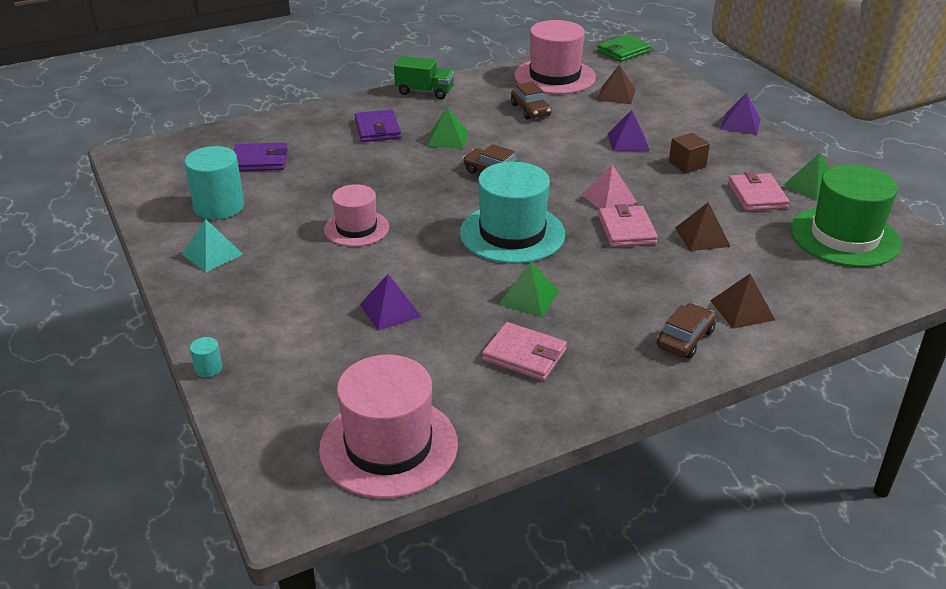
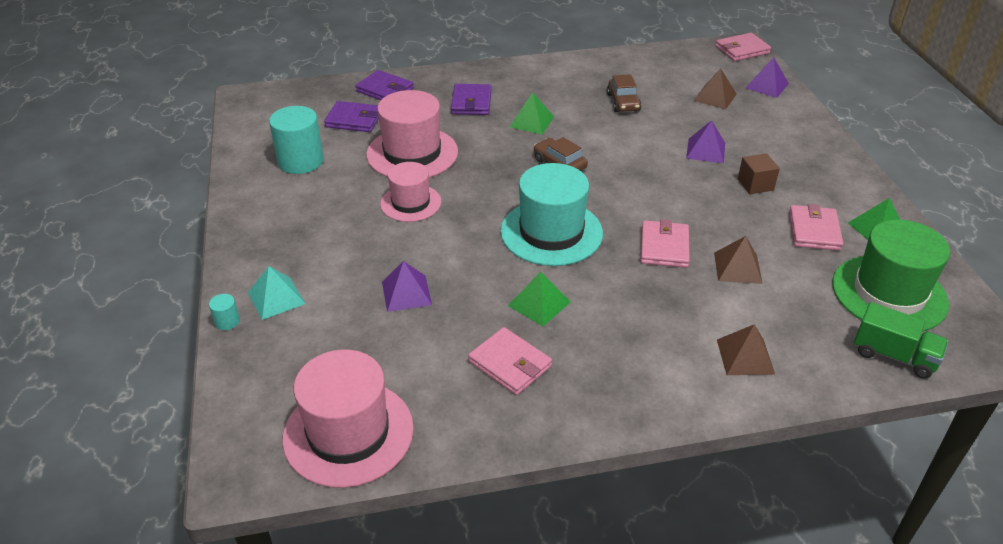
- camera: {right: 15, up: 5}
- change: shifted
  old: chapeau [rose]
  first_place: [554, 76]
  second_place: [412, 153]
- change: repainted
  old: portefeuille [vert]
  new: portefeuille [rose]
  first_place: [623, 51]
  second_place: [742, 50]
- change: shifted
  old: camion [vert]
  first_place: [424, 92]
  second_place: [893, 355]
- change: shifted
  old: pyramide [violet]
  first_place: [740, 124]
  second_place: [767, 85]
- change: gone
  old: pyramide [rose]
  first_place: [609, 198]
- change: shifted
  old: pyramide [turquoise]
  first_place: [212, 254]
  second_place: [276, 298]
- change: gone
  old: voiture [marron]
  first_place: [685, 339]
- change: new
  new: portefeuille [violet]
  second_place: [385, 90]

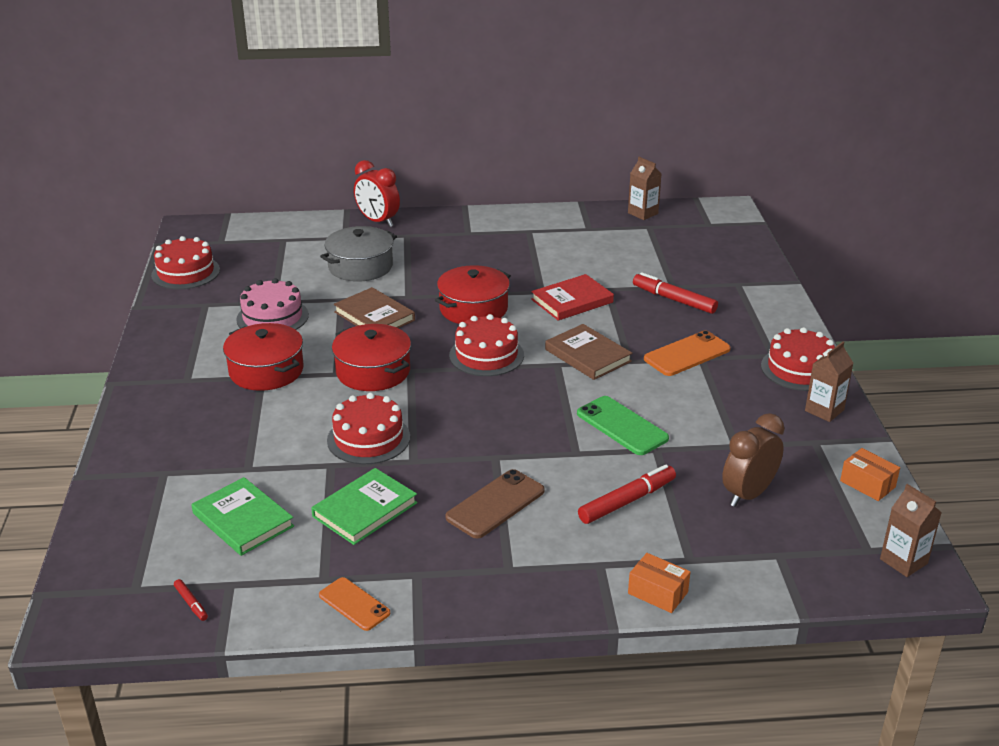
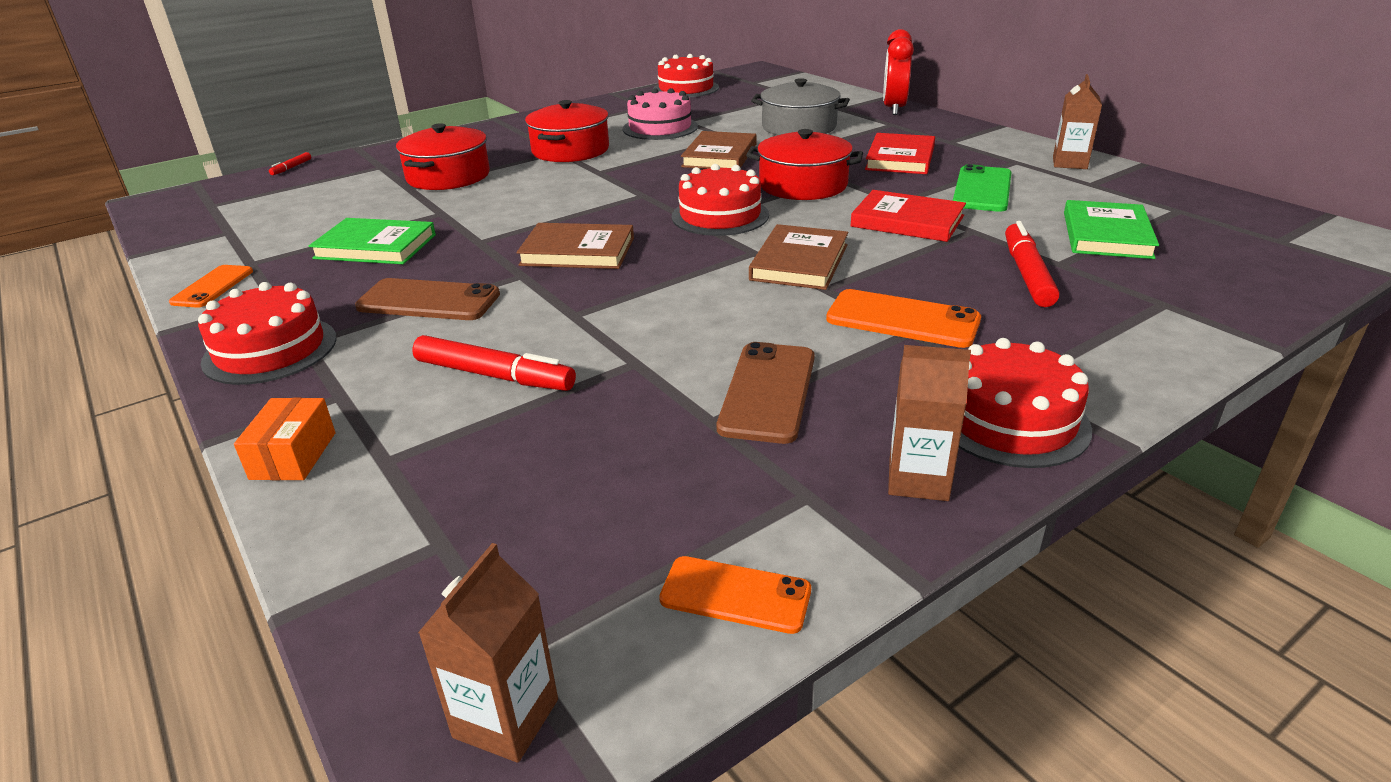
- camera: {right: 60, up: 0}
- change: shifted
  old: brique de lait [marron]
  first_place: [643, 213]
  second_place: [1069, 163]
- change: shifted
  old: marmite [rouge]
  first_place: [373, 371]
  second_place: [448, 176]
- change: shifted
  old: gâteau [rouge]
  first_place: [368, 438]
  second_place: [270, 350]
- change: shifted
  old: téléphone [vert]
  first_place: [622, 426]
  second_place: [982, 189]
- change: gone
  old: réveil [marron]
  first_place: [748, 494]
- change: swapped
  old: boîte [orange]
  new: téléphone [orange]
  first_place: [867, 484]
  second_place: [735, 595]
- change: shifted
  old: livre [vert]
  first_place: [243, 520]
  second_place: [1106, 235]
- change: shifted
  old: feutre [rouge]
  first_place: [191, 603]
  second_place: [291, 168]
- change: new
  new: livre [rouge]
  second_place: [900, 158]
- change: new
  new: livre [marron]
  second_place: [578, 251]
- change: new
  new: téléphone [marron]
  second_place: [768, 392]

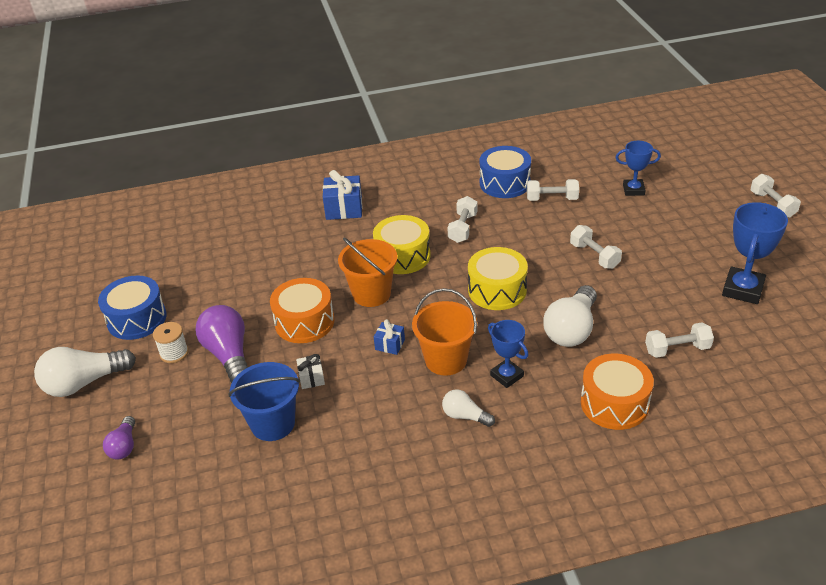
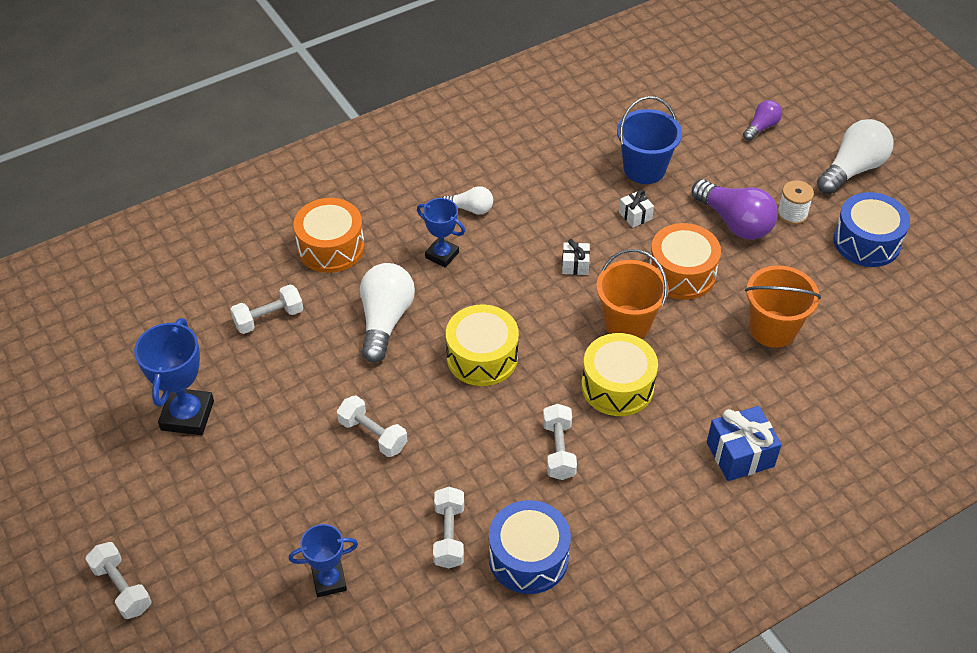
- camera: {right: 160, up: 10}
- change: rotated
  old: haltère [blanc]
  first_place: [552, 199]
  second_place: [449, 535]
  degrees: -75
- change: shifted
  old: seau [orange]
  first_place: [446, 360]
  second_place: [772, 329]
- change: repainted
  old: cadeau [bleu]
  new: cadeau [blanc]
  first_place: [390, 344]
  second_place: [575, 265]
- change: rotated
  old: ampoule [violet]
  first_place: [124, 446]
  second_place: [761, 127]
  degrees: 60

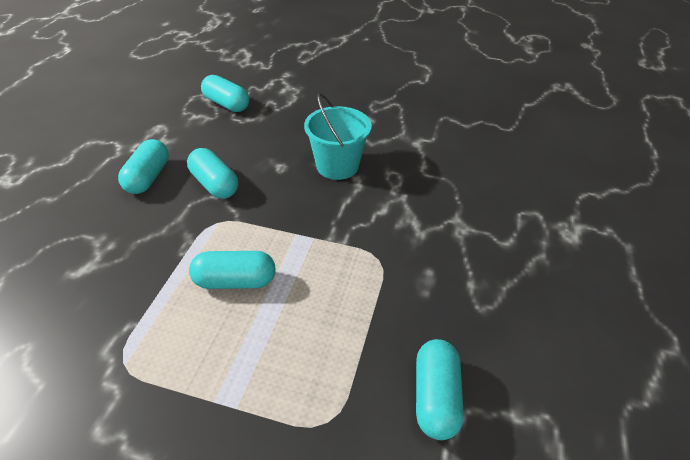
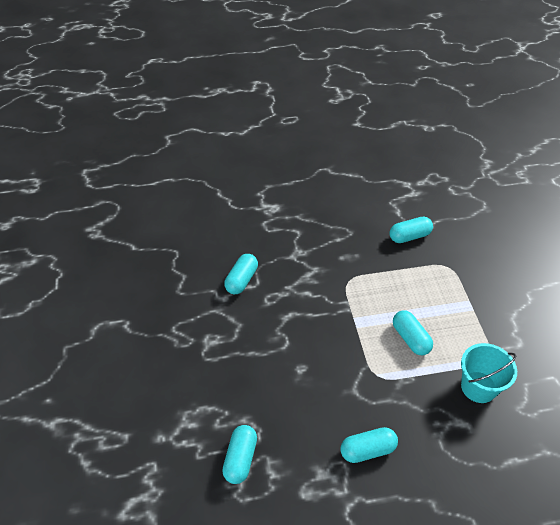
- camera: {right: -115, up: 5}
- change: shifted
  old: seau [turquoise]
  first_place: [337, 166]
  second_place: [478, 387]
- change: shifted
  old: gélule [turquoise]
  first_place: [214, 184]
  second_place: [241, 280]

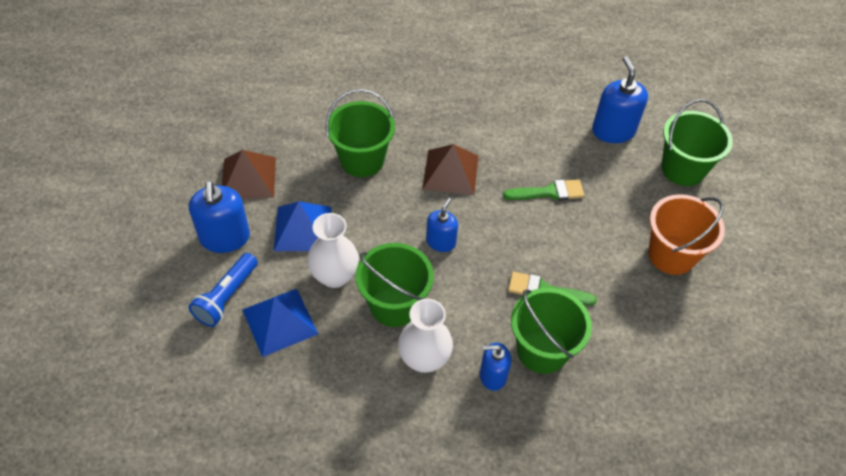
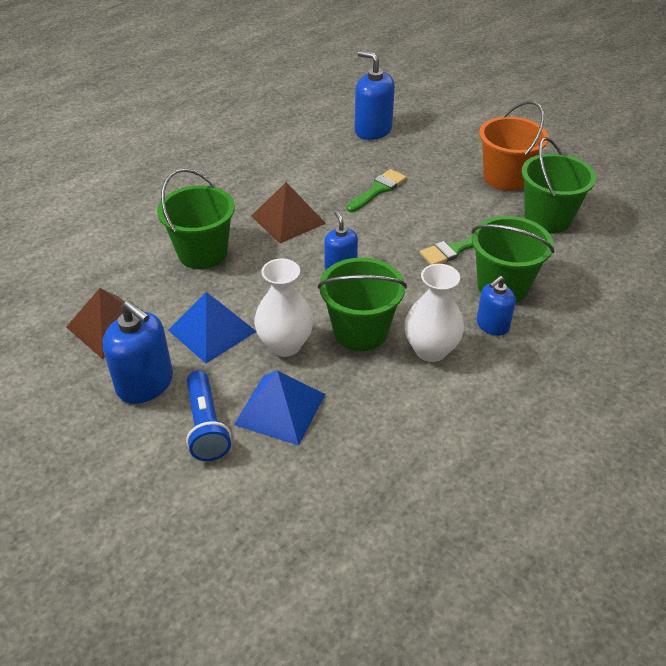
- camera: {right: -40, up: -10}
- change: shifted
  old: seau [vert]
  first_place: [683, 169]
  second_place: [547, 218]

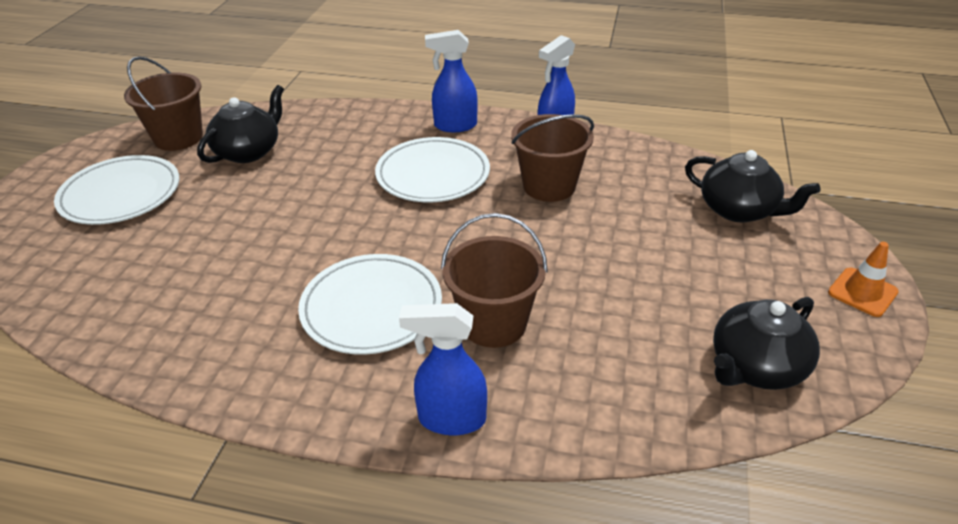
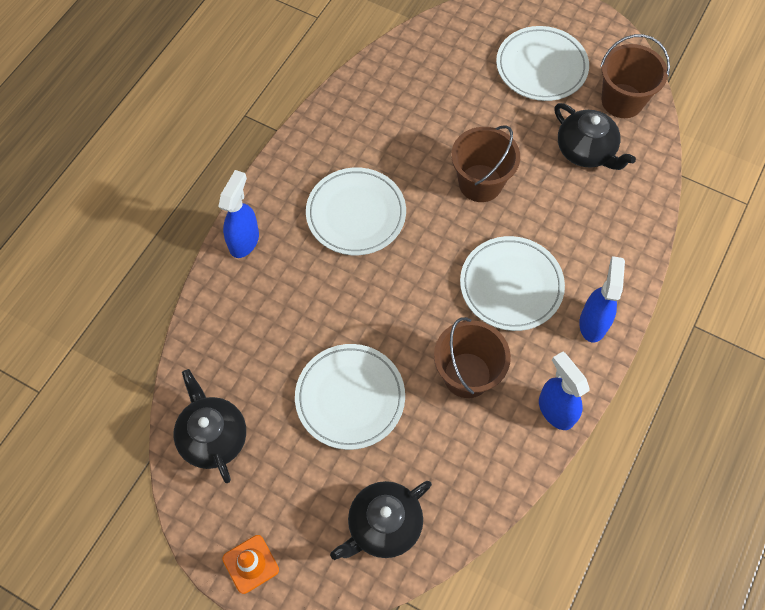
- camera: {right: 105, up: 25}
- change: shifted
  old: seau [marron]
  first_place: [494, 323]
  second_place: [480, 183]
- change: new
  new: assiette [blanc]
  second_place: [350, 398]

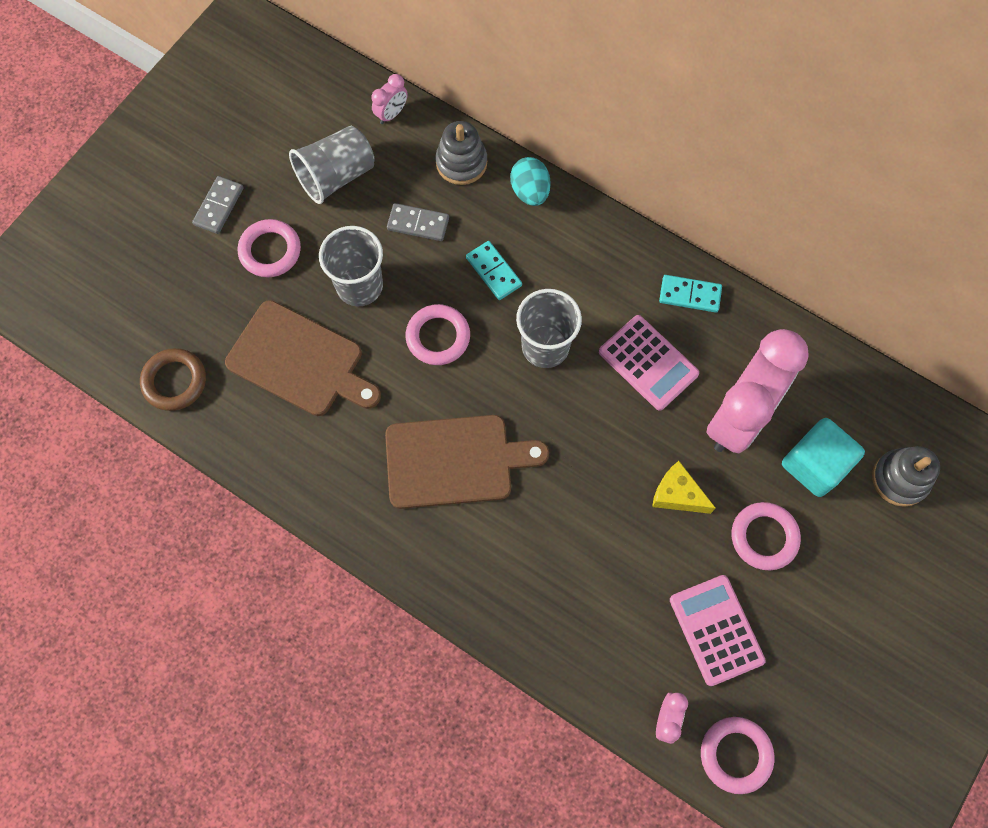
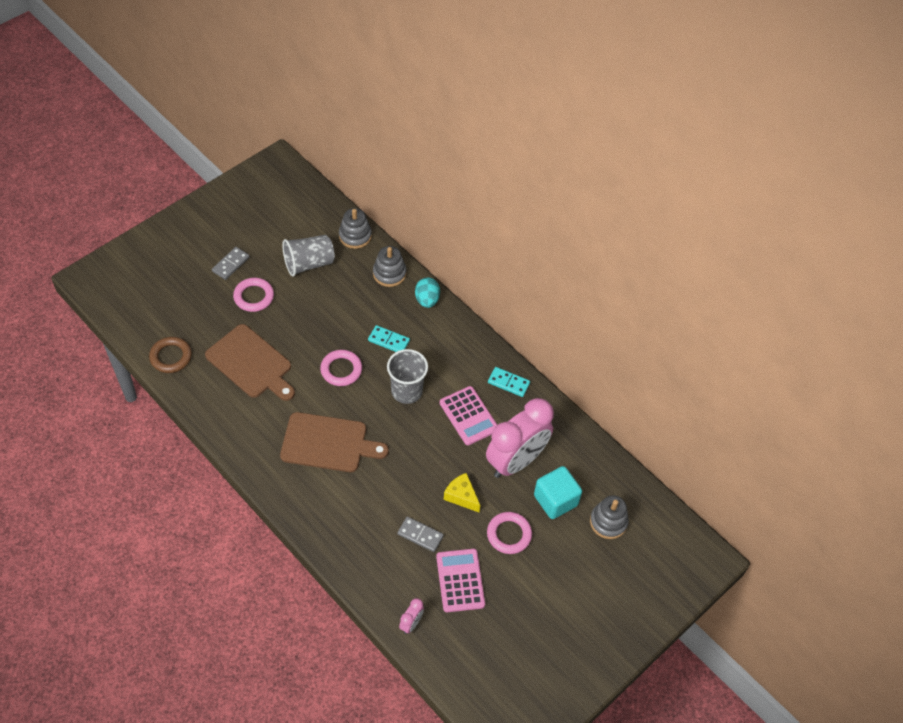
- camera: {right: 10, up: -15}
- change: swapped
  old: réveil [rose]
  new: jouet à empiler [gris]
  first_place: [391, 114]
  second_place: [355, 236]
- change: shifted
  old: domino [gris]
  first_place: [418, 223]
  second_place: [420, 535]
- change: gone
  old: gobelet [gris]
  first_place: [359, 286]
- change: rotated
  old: domino [turquoise]
  first_place: [494, 271]
  second_place: [389, 341]
  degrees: -45
- change: gone
  old: anneau [rose]
  first_place: [735, 755]

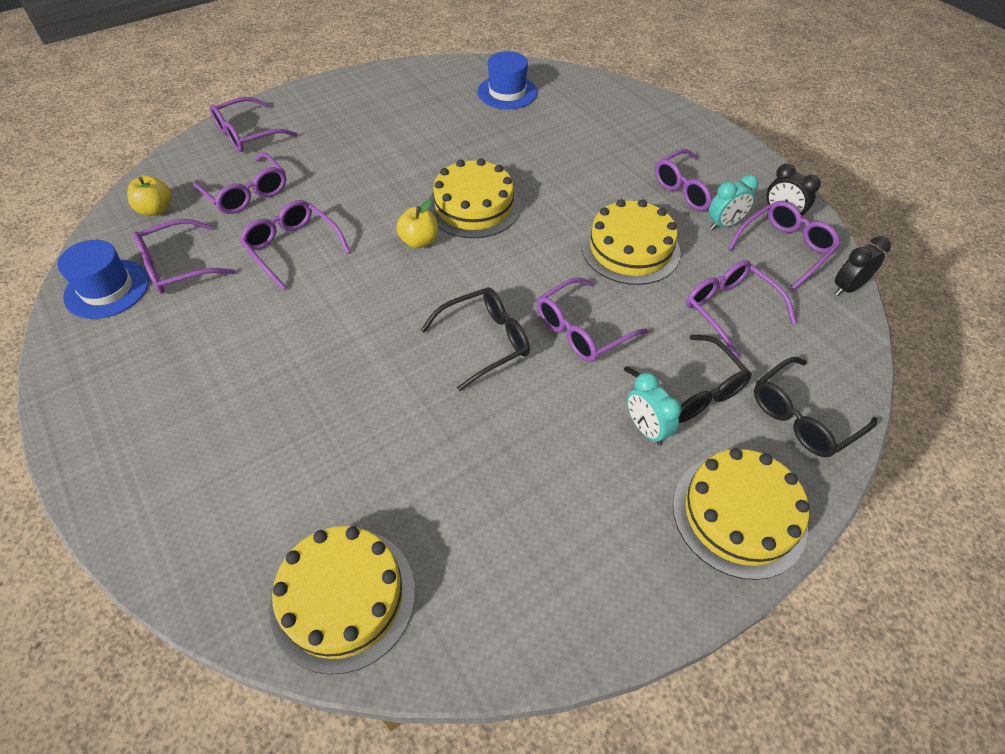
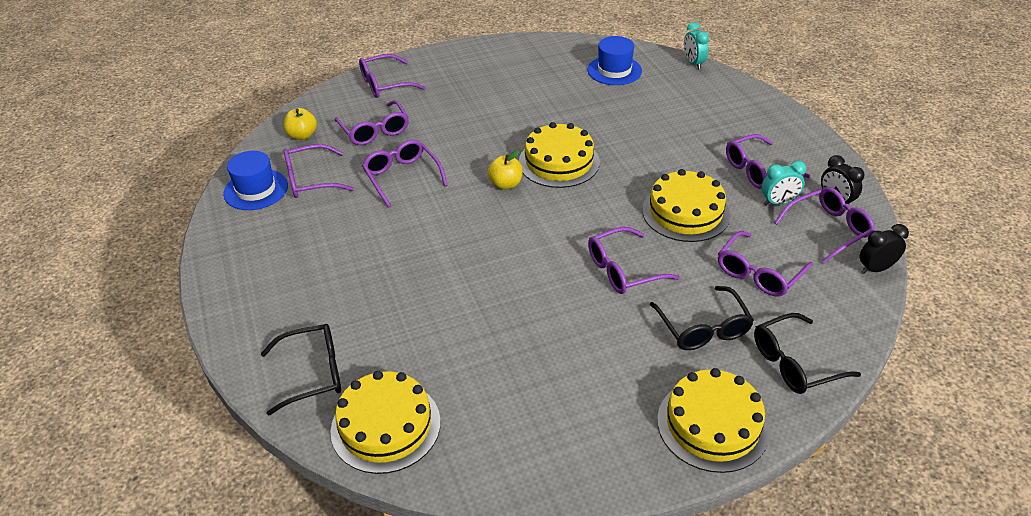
- camera: {right: 15, up: -10}
- change: rotated
  old: lunettes [violet]
  first_place: [730, 311]
  second_place: [759, 272]
  degrees: -120
- change: shifted
  old: lunettes [noir]
  first_place: [484, 342]
  second_place: [312, 374]
- change: shifted
  old: réveil [turquoise]
  first_place: [646, 429]
  second_place: [693, 63]

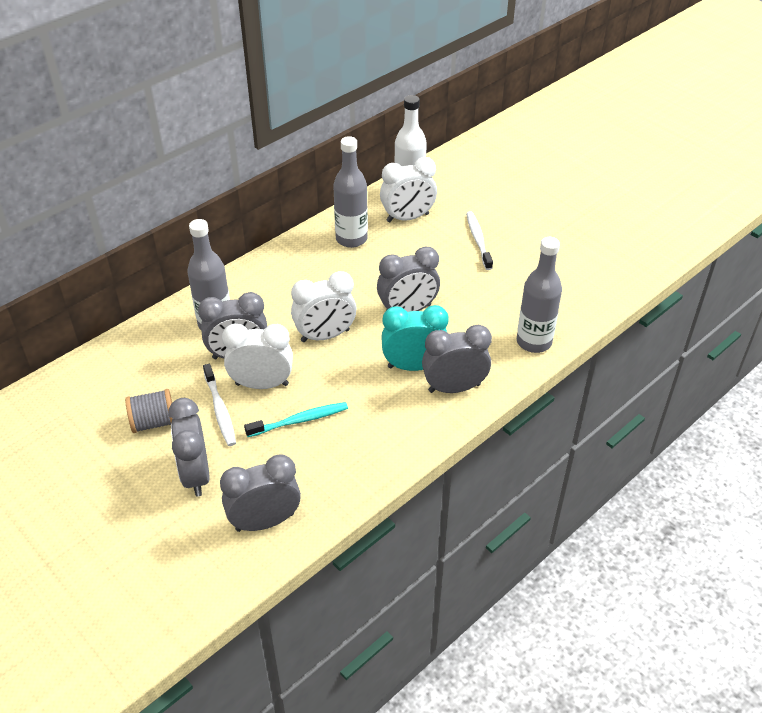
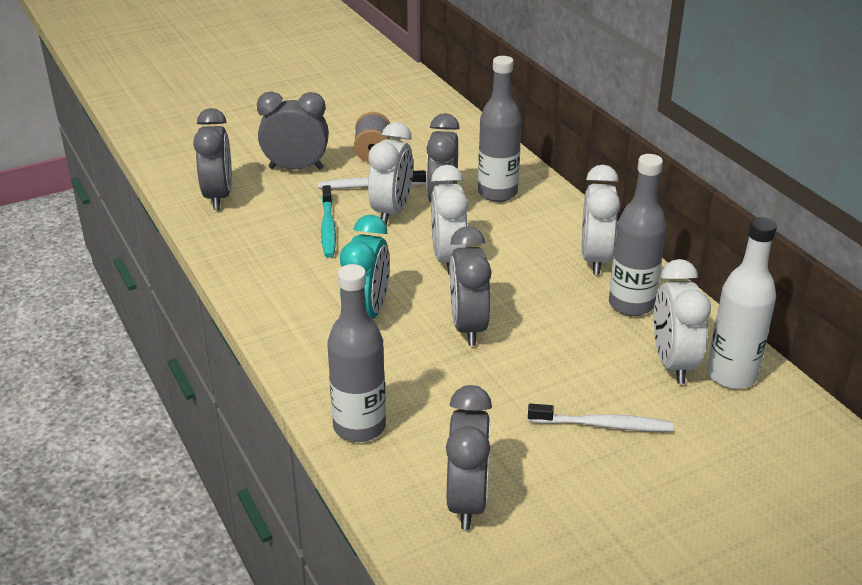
- camera: {right: 105, up: -10}
- change: shifted
  old: réveil [gris]
  first_place: [454, 388]
  second_place: [467, 501]
- change: new
  new: réveil [blanc]
  second_place: [595, 259]

